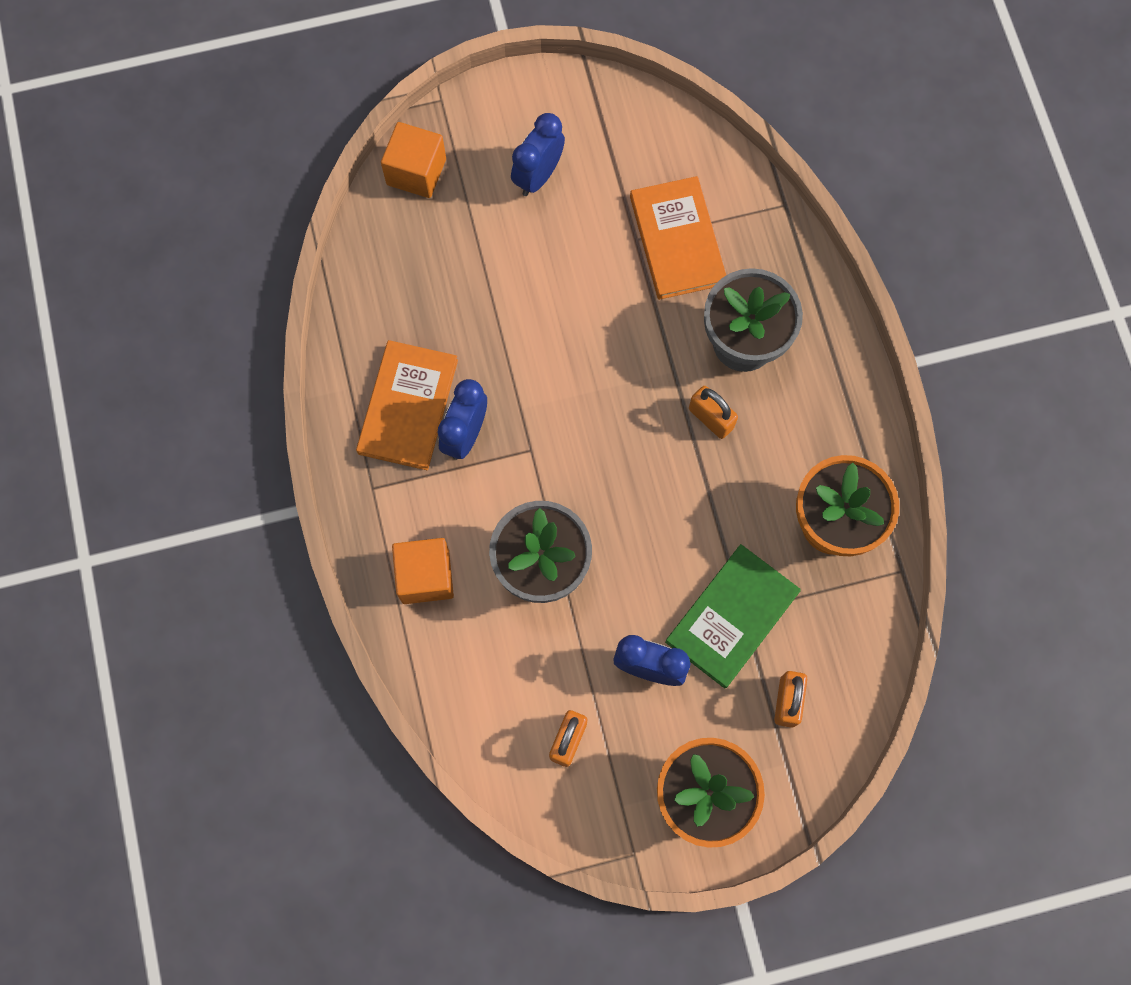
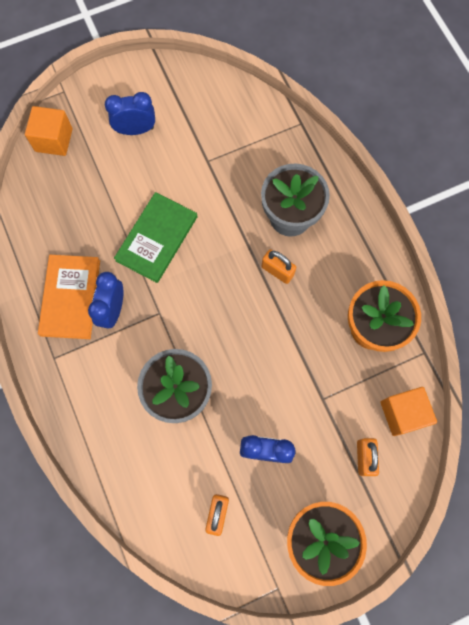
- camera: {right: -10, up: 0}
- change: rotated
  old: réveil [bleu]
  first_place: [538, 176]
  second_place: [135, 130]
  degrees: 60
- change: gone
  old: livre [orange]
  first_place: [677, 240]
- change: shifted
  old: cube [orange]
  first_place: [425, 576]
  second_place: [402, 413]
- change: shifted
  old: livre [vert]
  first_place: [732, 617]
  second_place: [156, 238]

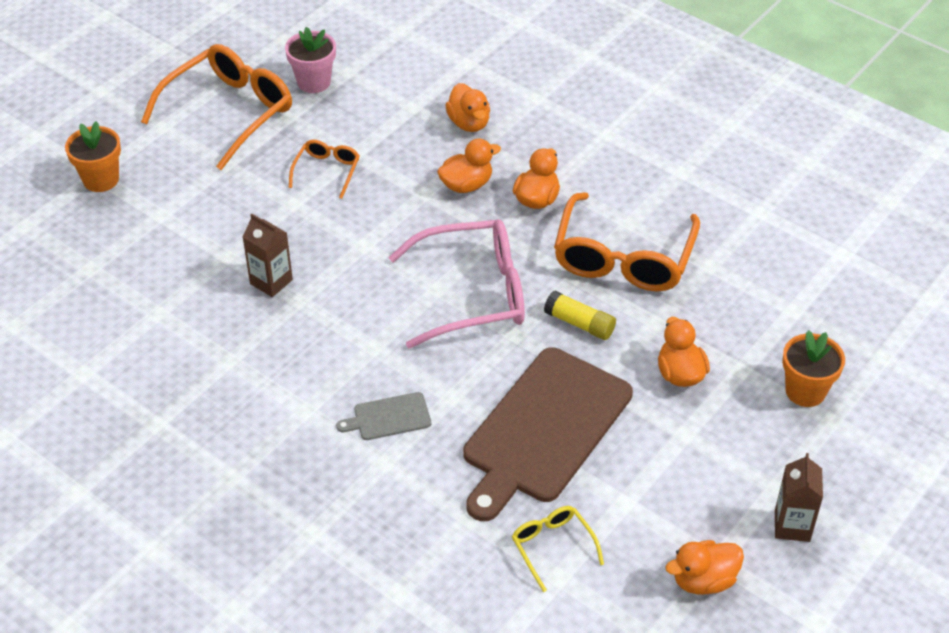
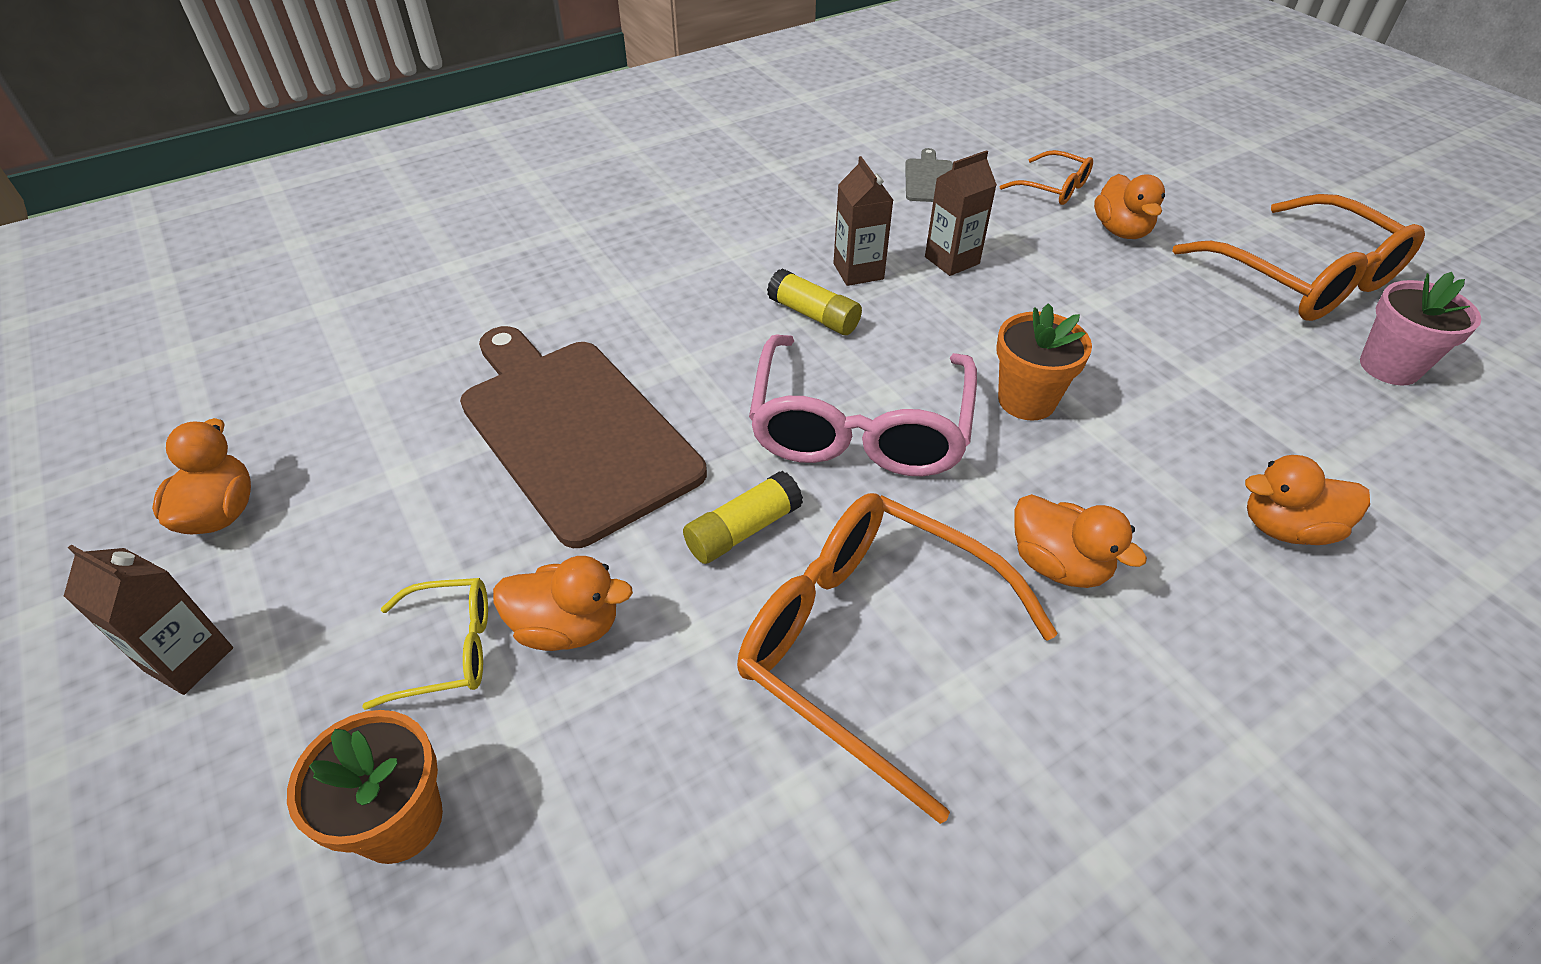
- camera: {right: 110, up: 0}
- change: shifted
  old: pot de fleurs [orange]
  first_place: [101, 179]
  second_place: [1026, 400]
- change: shifted
  old: canard [orange]
  first_place: [466, 185]
  second_place: [1121, 231]
- change: shifted
  old: lunettes [orange]
  first_place: [327, 171]
  second_place: [1053, 188]
- change: shifted
  old: planche à découper [gris]
  first_place: [389, 417]
  second_place: [929, 179]
- change: shifted
  old: lunettes [jaune]
  first_place: [552, 547]
  second_place: [448, 649]
- change: new
  new: brique de lait [marron]
  second_place: [858, 271]
- change: new
  new: bâton de colle [jaune]
  second_place: [813, 315]

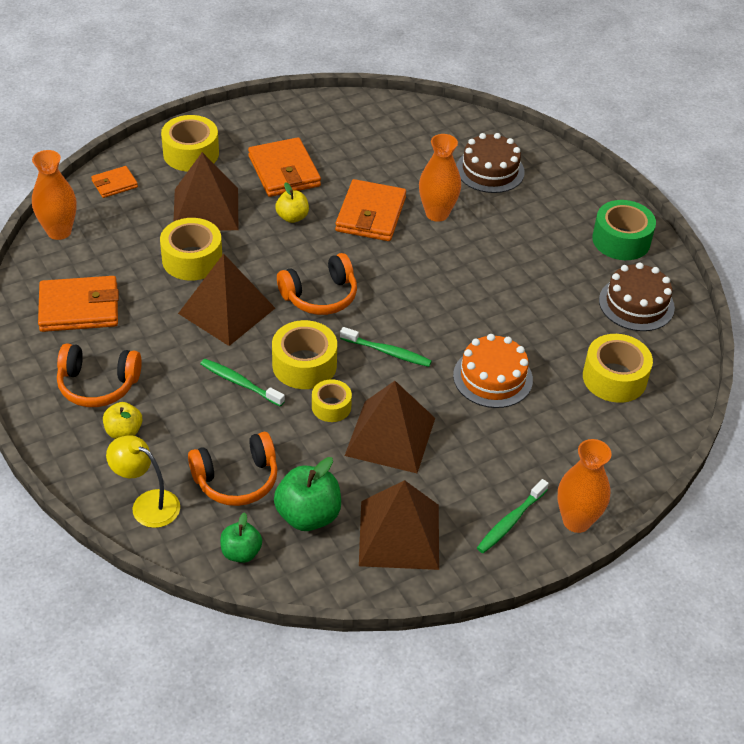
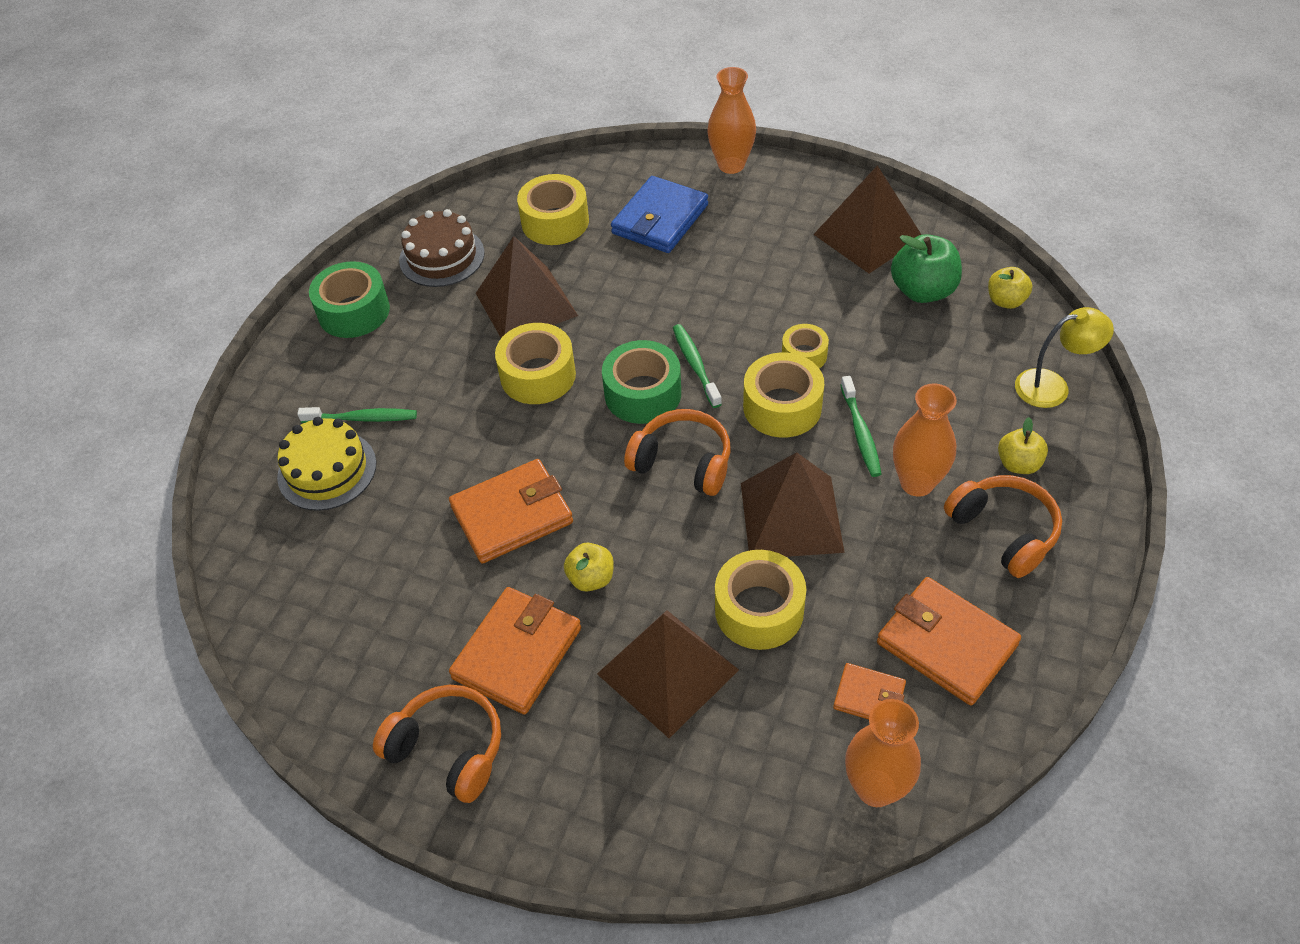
- camera: {right: -125, up: 5}
- change: shifted
  old: ruban adhésif [jaune]
  first_place: [191, 153]
  second_place: [538, 375]
- change: repainted
  old: gâteau [marron]
  new: gâteau [jaune]
  first_place: [490, 170]
  second_place: [327, 470]
- change: shifted
  old: vase [orange]
  first_place: [437, 213]
  second_place: [917, 483]
- change: shifted
  old: portefeuille [orange]
  first_place: [114, 184]
  second_place: [869, 696]
- change: gone
  old: gâteau [orange]
  first_place: [492, 377]
- change: shifted
  old: pyramide [marron]
  first_place: [390, 436]
  second_place: [526, 304]
- change: shifted
  old: casque audio [orange]
  first_place: [236, 479]
  second_place: [448, 749]
- change: rotated
  old: lampe [jaune]
  first_place: [147, 504]
  second_place: [1052, 386]
  degrees: -90
- change: shifted
  old: brosse à dents [vert]
  first_place: [510, 521]
  second_place: [362, 418]
- change: repainted
  old: pomme [vert]
  new: pomme [jaune]
  first_place: [241, 552]
  second_place: [1005, 301]
- change: new
  new: portefeuille [bleu]
  second_place: [660, 219]
- change: new
  new: ruban adhésif [vert]
  second_place: [643, 394]

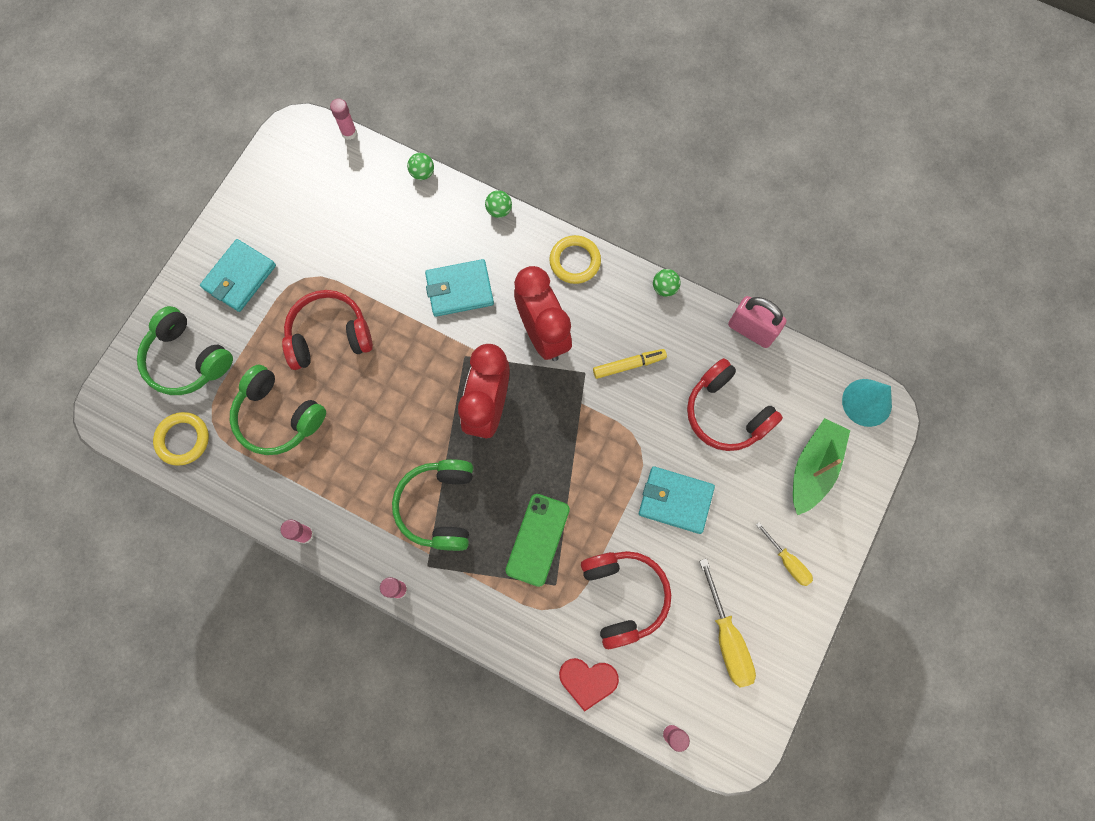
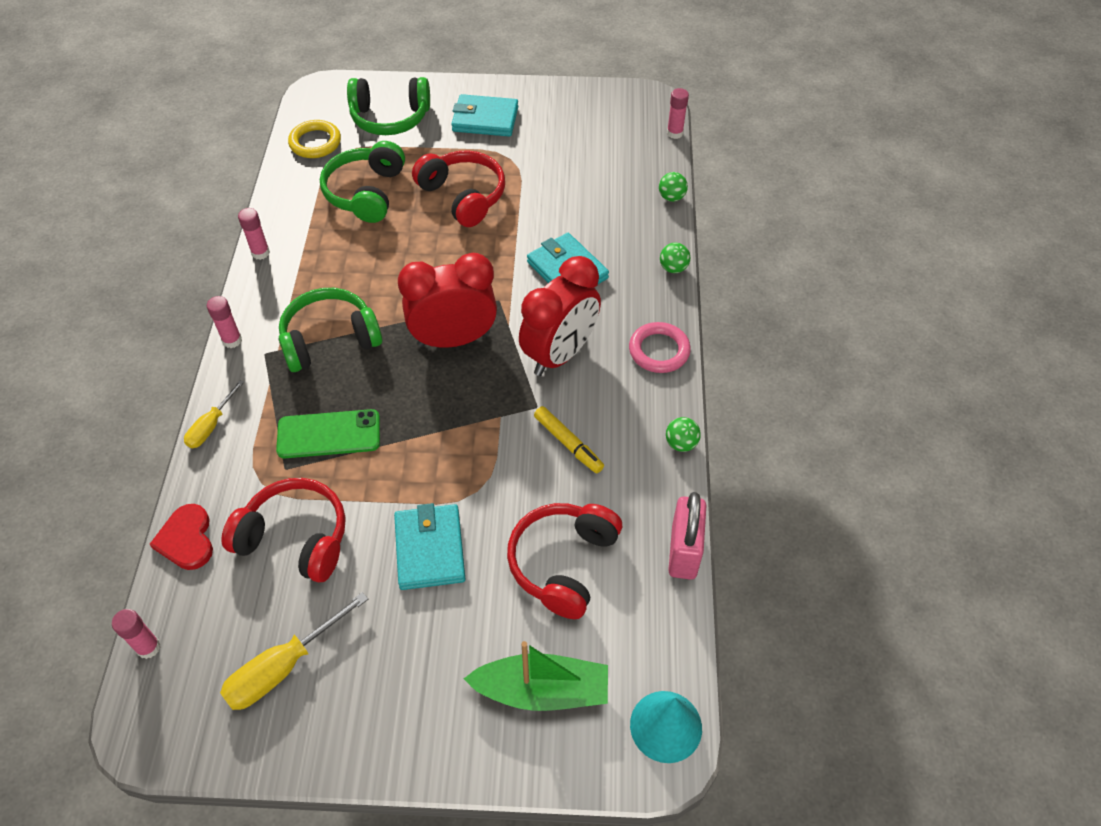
- camera: {right: 65, up: -20}
- change: repainted
  old: anneau [jaune]
  new: anneau [rose]
  first_place: [575, 261]
  second_place: [659, 350]
- change: rotated
  old: casque audio [vert]
  first_place: [187, 359]
  second_place: [390, 117]
  degrees: -105
- change: shifted
  old: tournevis [jaune]
  first_place: [787, 561]
  second_place: [211, 426]
- change: rotated
  old: casque audio [rouge]
  first_place: [623, 596]
  second_place: [295, 538]
  degrees: -120

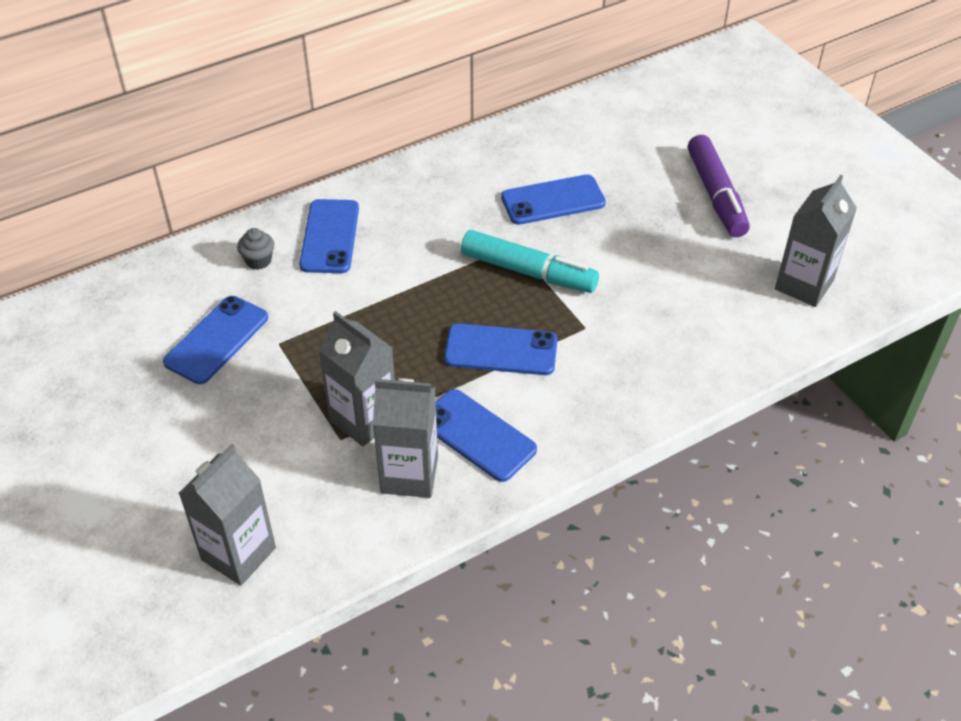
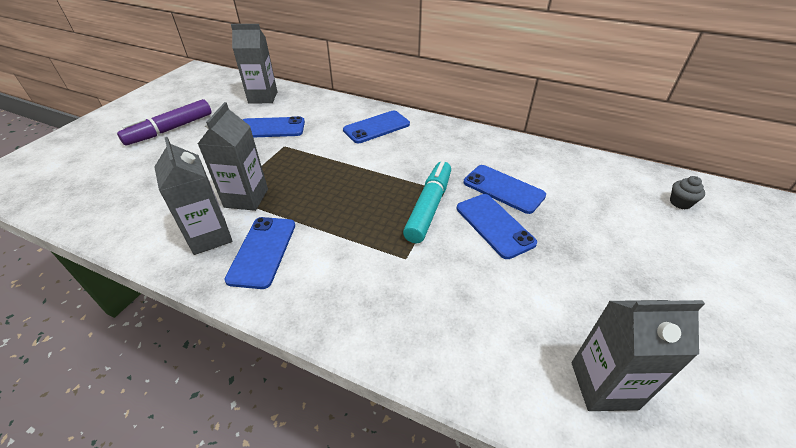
- camera: {right: 55, up: -5}
- change: shifted
  old: feutre [violet]
  first_place: [716, 195]
  second_place: [170, 129]
- change: shifted
  old: muffin [gris]
  first_place: [258, 260]
  second_place: [680, 203]
- change: rotated
  old: feutre [turquoise]
  first_place: [528, 271]
  second_place: [429, 207]
  degrees: -150
- change: shifted
  old: téléphone [bleu]
  first_place: [501, 350]
  second_place: [494, 225]
- change: shifted
  old: brique de lait [gris]
  first_place: [238, 554]
  second_place: [263, 97]

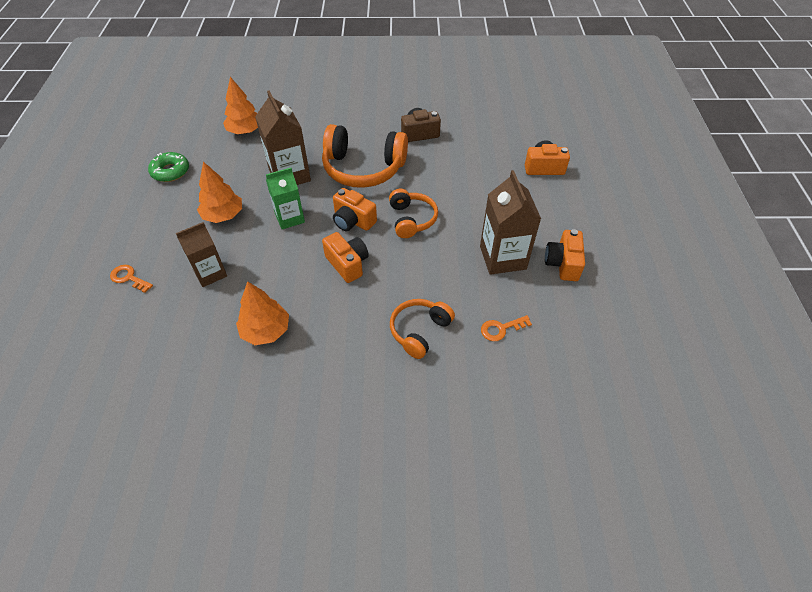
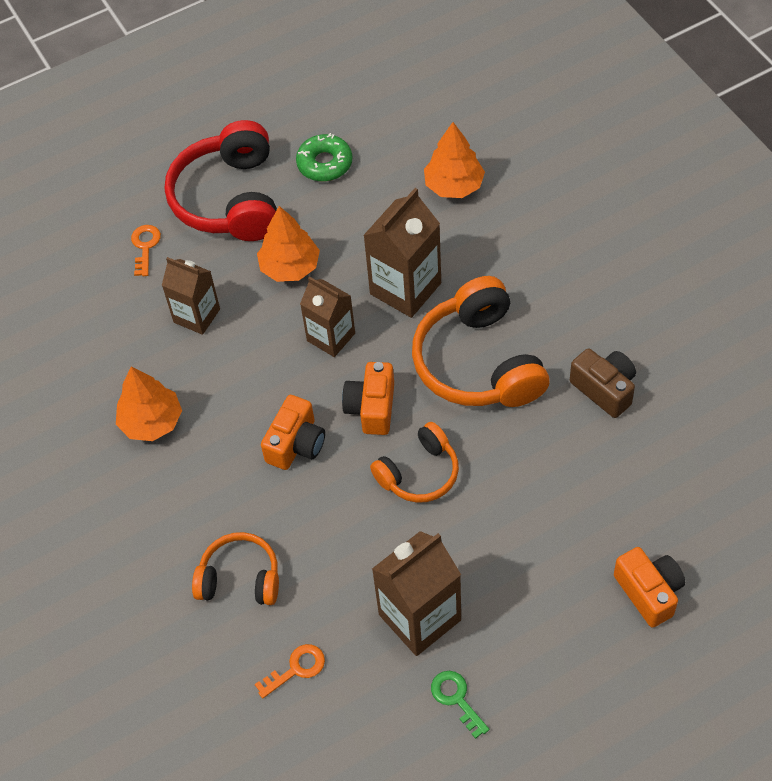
- camera: {right: 65, up: 5}
- change: repainted
  old: brique de lait [vert]
  new: brique de lait [marron]
  first_place: [289, 218]
  second_place: [331, 337]
- change: swapped
  old: appareil photo [orange]
  new: clé [vert]
  first_place: [563, 264]
  second_place: [456, 699]
- change: rotated
  old: clé [orange]
  first_place: [501, 329]
  second_place: [296, 669]
  degrees: 105
- change: new
  new: casque audio [rouge]
  second_place: [229, 199]

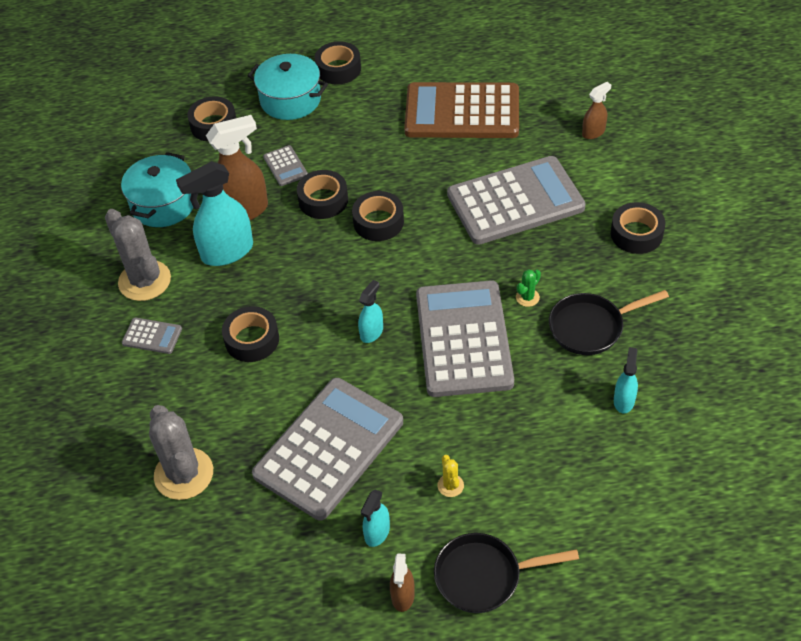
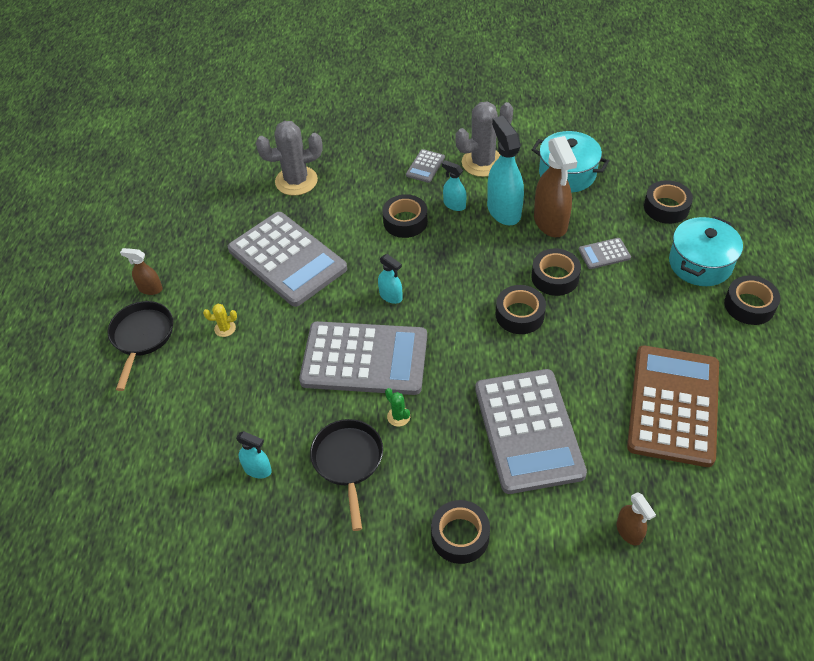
- camera: {right: 100, up: 0}
- change: shifted
  old: vaporisateur [turquoise]
  first_place: [377, 533]
  second_place: [454, 205]

